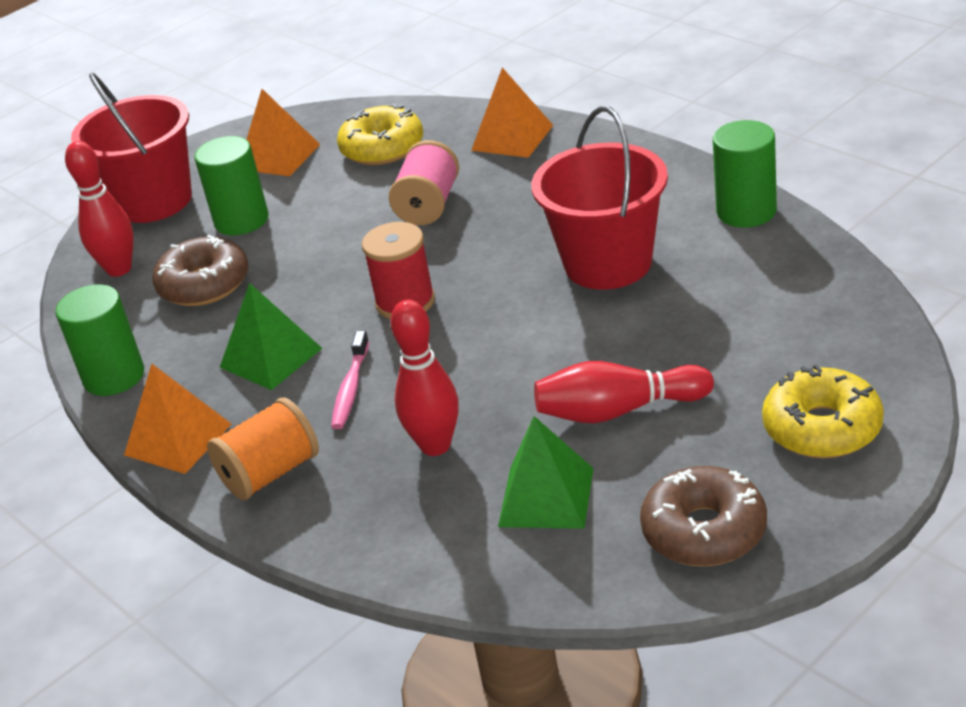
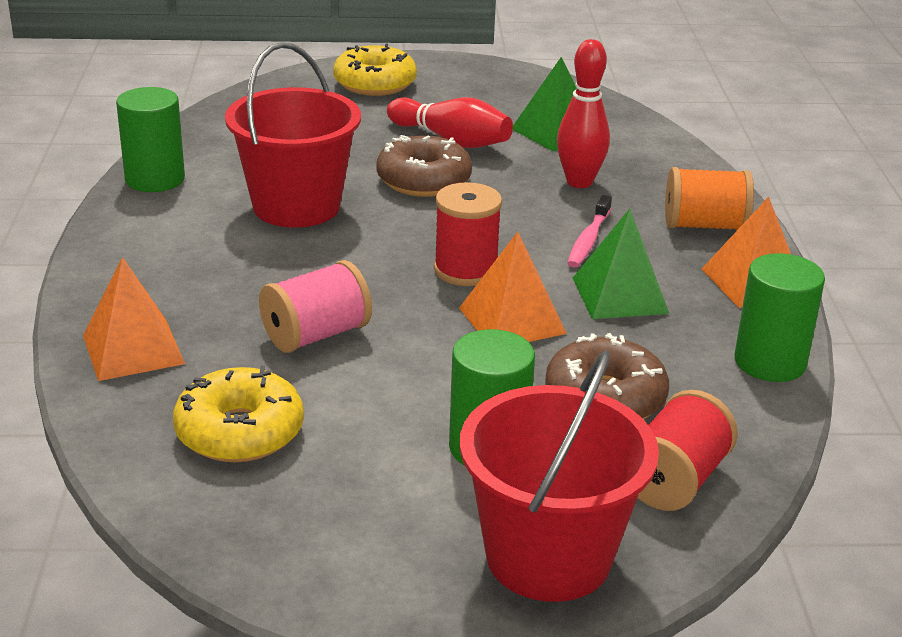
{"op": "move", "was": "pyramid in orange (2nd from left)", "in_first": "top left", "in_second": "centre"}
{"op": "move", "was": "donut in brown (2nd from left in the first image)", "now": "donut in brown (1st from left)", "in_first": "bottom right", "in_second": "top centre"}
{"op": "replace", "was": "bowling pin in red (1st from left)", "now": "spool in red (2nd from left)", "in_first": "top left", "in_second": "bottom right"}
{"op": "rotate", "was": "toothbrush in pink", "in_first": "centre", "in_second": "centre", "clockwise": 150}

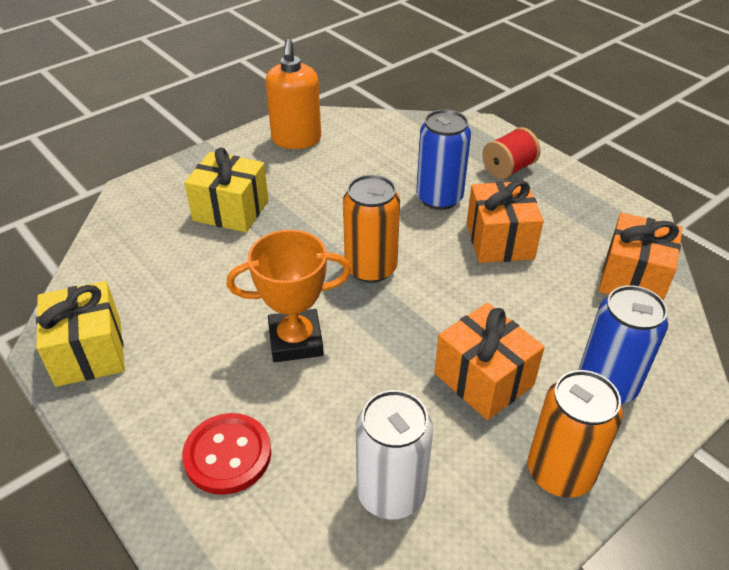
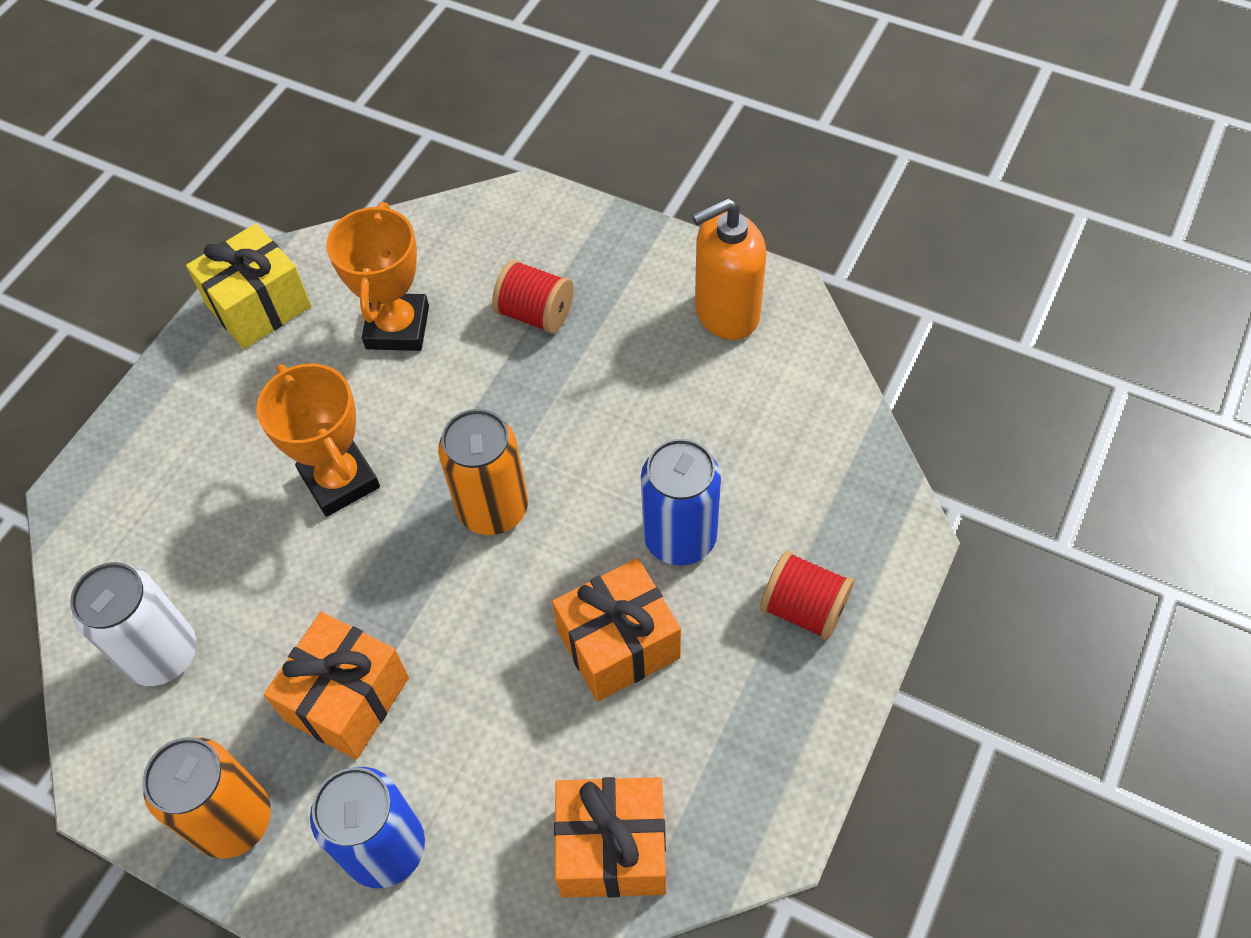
{"op": "delete", "was": "button in red", "in_first": "bottom left"}
{"op": "insert", "now": "trophy in orange (2nd from left)", "in_second": "top left"}
{"op": "replace", "was": "gift in yellow (2nd from left)", "now": "spool in red (1st from left)", "in_first": "middle left", "in_second": "top centre"}

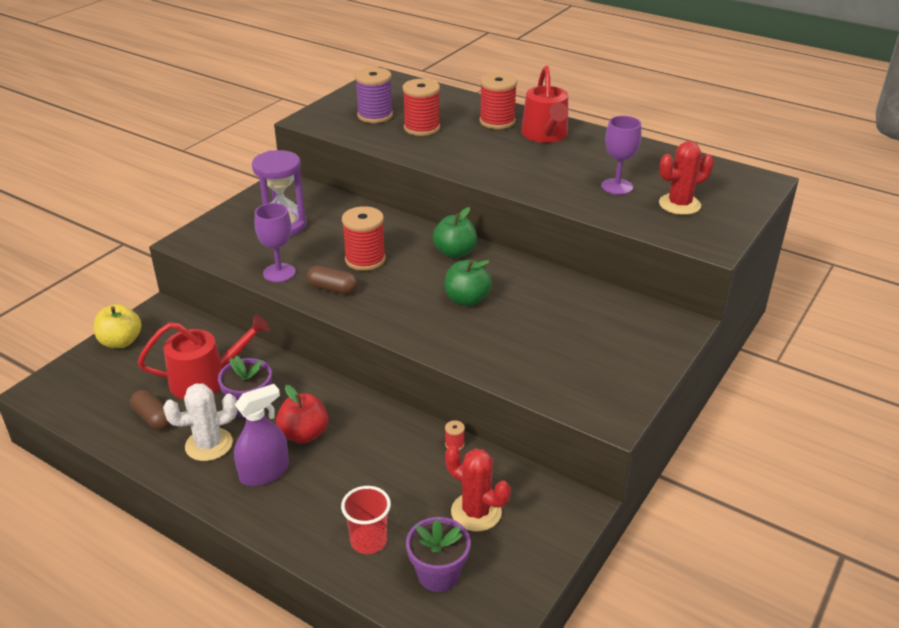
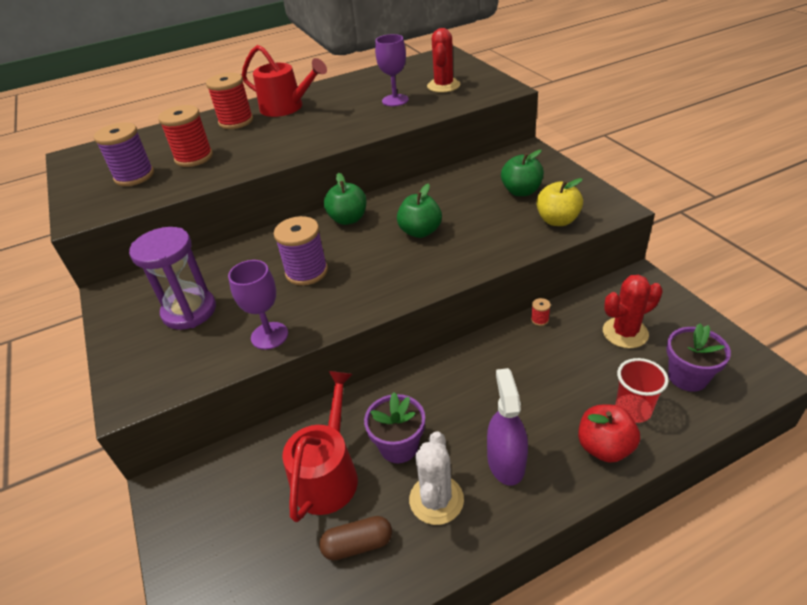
{"op": "delete", "was": "capsule in brown (2nd from left)", "in_first": "centre"}
{"op": "insert", "now": "apple in green (3rd from left)", "in_second": "top centre"}
{"op": "move", "was": "apple in yellow", "in_first": "middle left", "in_second": "middle right"}
{"op": "move", "was": "apple in red", "in_first": "centre", "in_second": "bottom right"}
{"op": "recolor", "was": "spool in red (1st from left)", "now": "spool in purple (2nd from left)", "in_first": "centre", "in_second": "centre"}

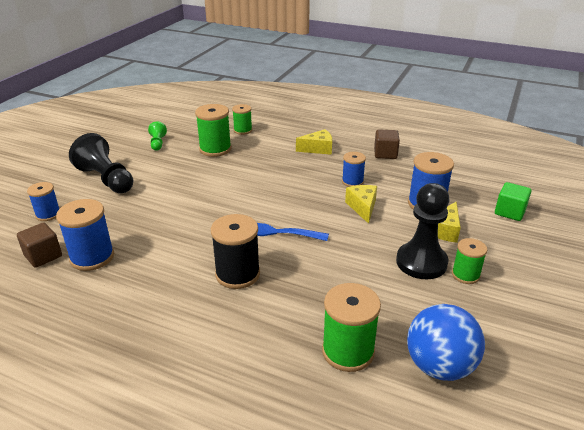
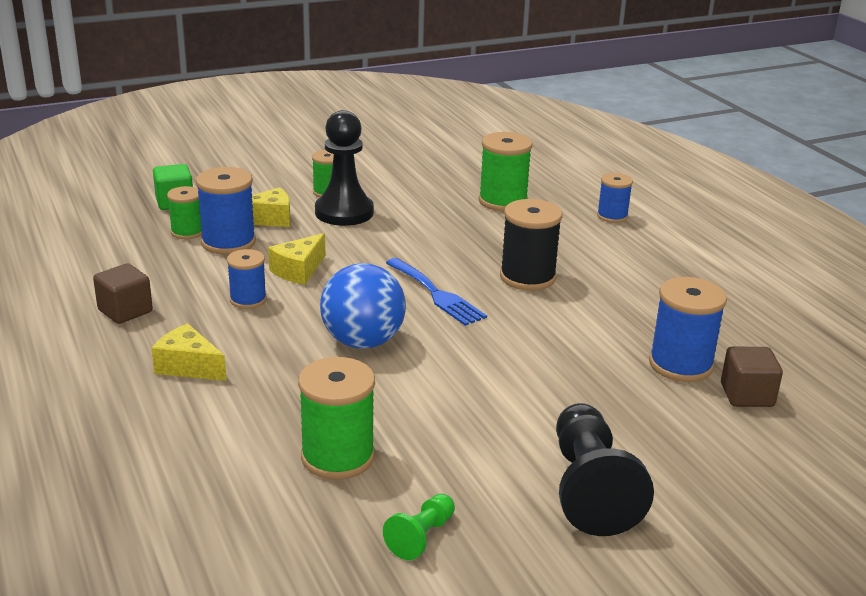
{"op": "move", "was": "spool in blue (1st from left in the first image)", "now": "spool in blue (3rd from left)", "in_first": "middle left", "in_second": "top right"}
{"op": "move", "was": "spool in green (2nd from left in the first image)", "now": "spool in green (1st from left)", "in_first": "top centre", "in_second": "middle left"}
{"op": "move", "was": "ball in blue", "in_first": "bottom right", "in_second": "centre"}

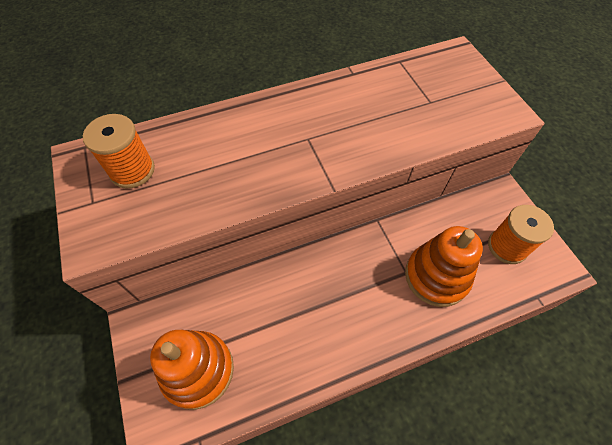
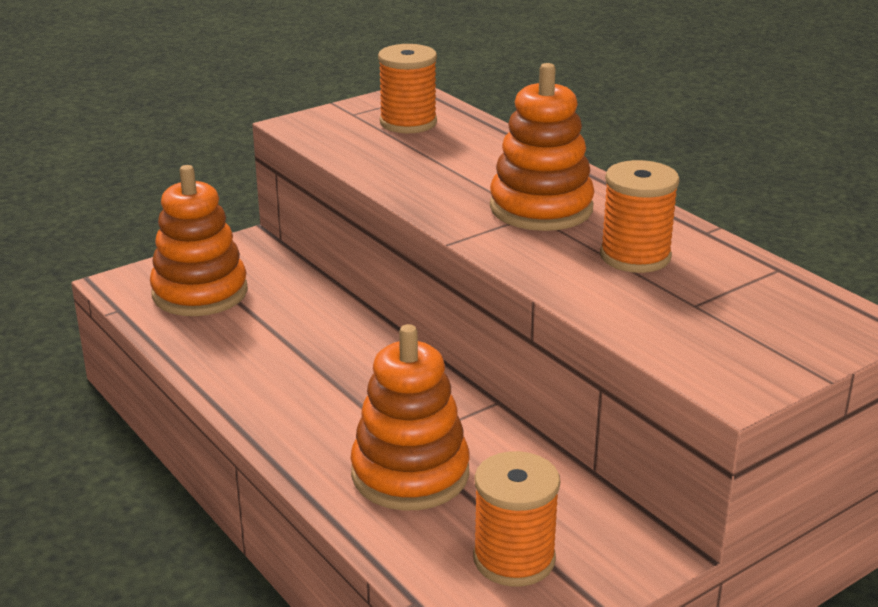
{"op": "insert", "now": "stacking toy in orange (3rd from left)", "in_second": "top centre"}
{"op": "insert", "now": "spool in orange (3rd from left)", "in_second": "middle right"}

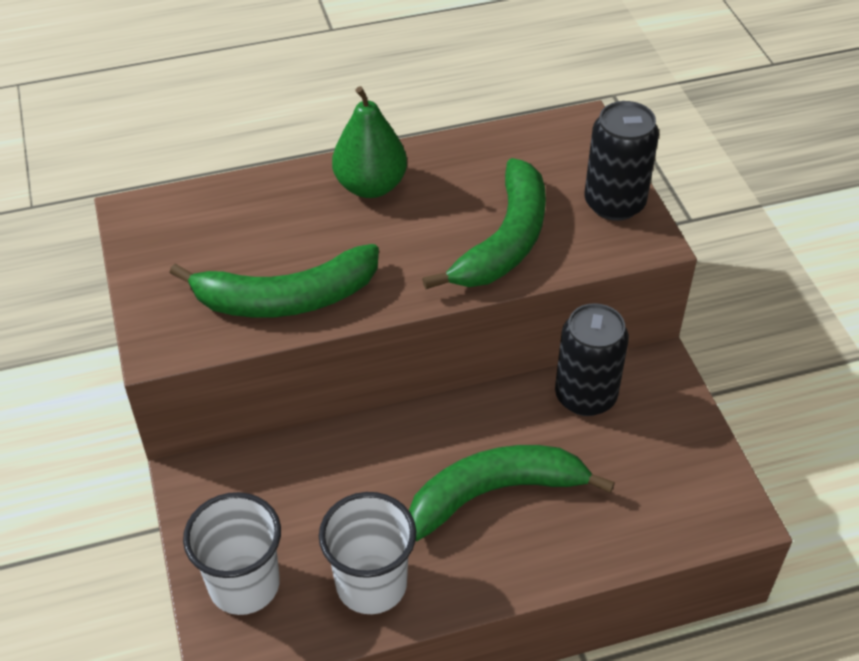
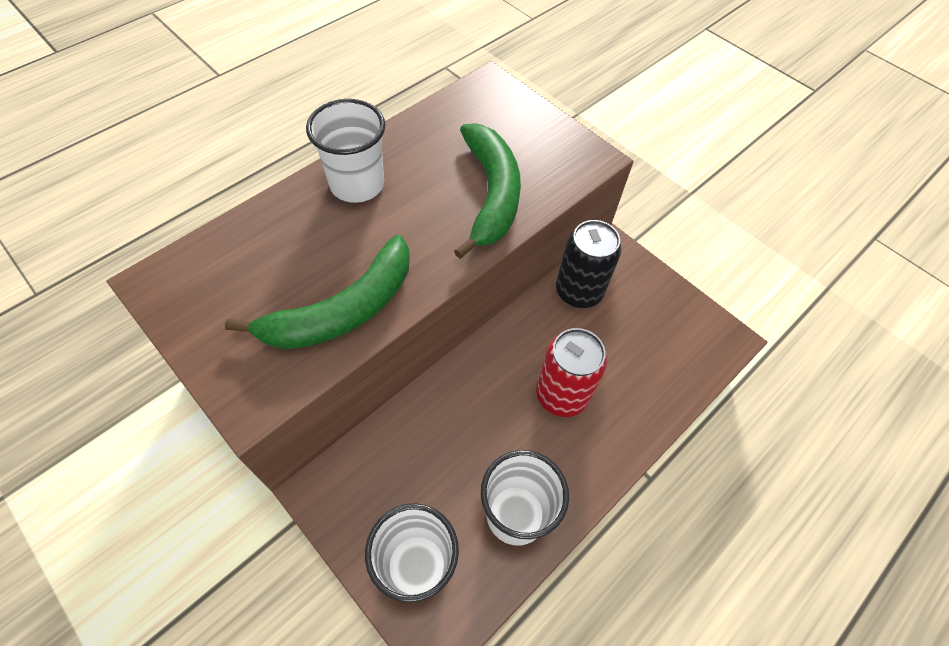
{"op": "delete", "was": "can in black (2nd from left)", "in_first": "top right"}
{"op": "replace", "was": "pear in green", "now": "cup in white (1st from left)", "in_first": "top centre", "in_second": "top centre"}
{"op": "replace", "was": "banana in green (3rd from left)", "now": "can in red", "in_first": "bottom centre", "in_second": "centre"}

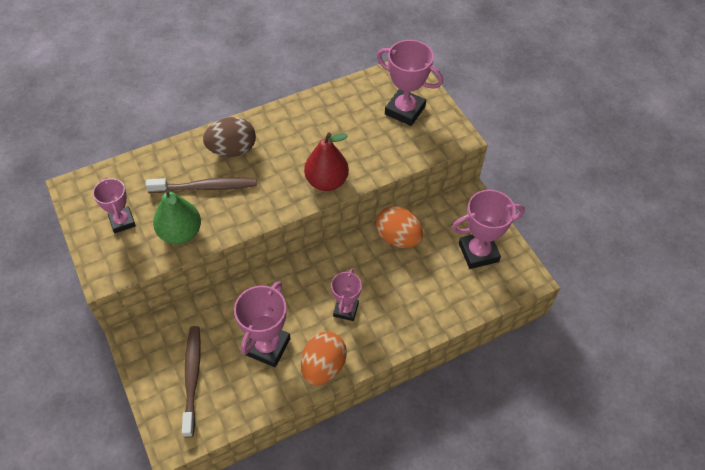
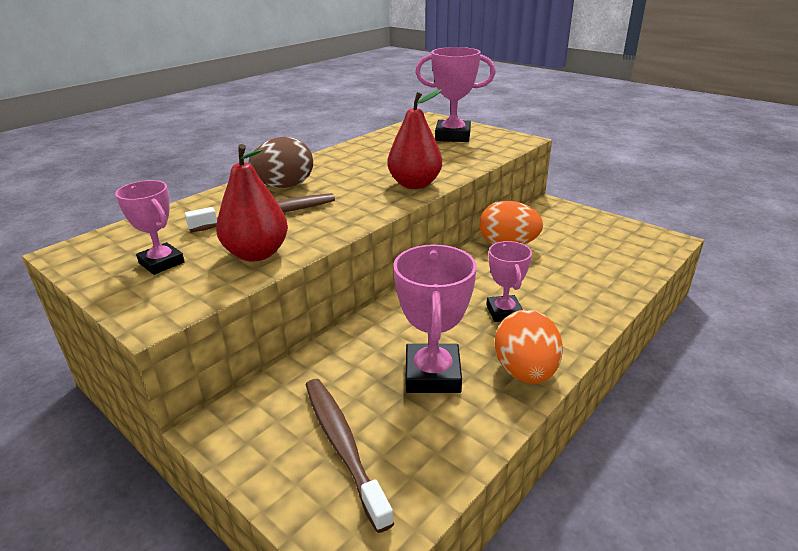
{"op": "delete", "was": "trophy in pink (5th from left)", "in_first": "middle right"}
{"op": "recolor", "was": "pear in green", "now": "pear in red (1st from left)", "in_first": "middle left", "in_second": "middle left"}

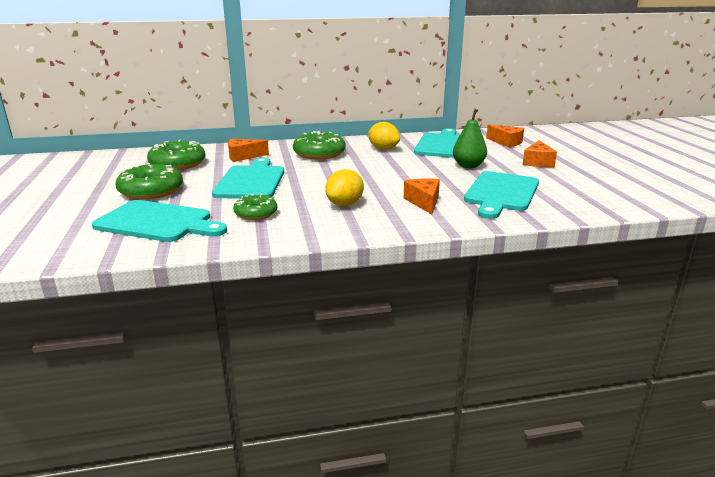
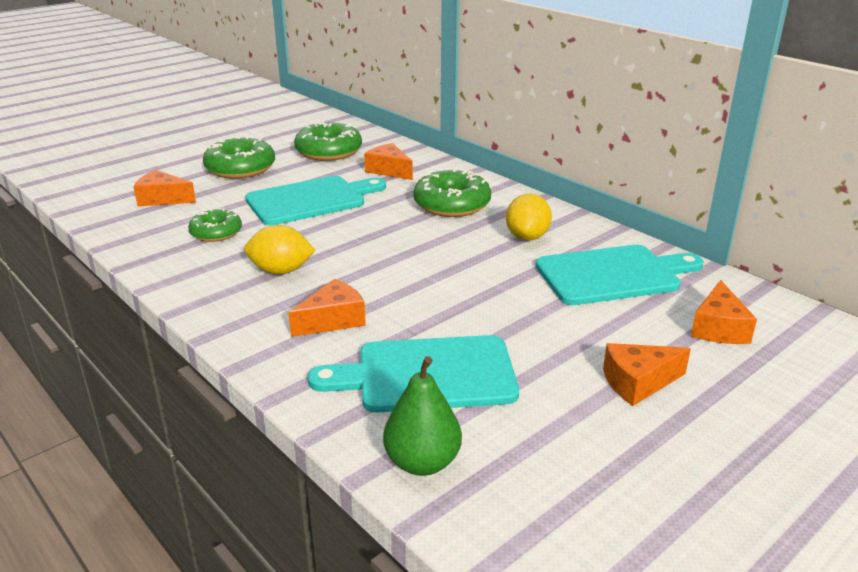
{"op": "move", "was": "pear in green", "in_first": "top centre", "in_second": "bottom centre"}
{"op": "replace", "was": "cutting board in turquoise (1st from left)", "now": "cheese in orange (1st from left)", "in_first": "middle left", "in_second": "top left"}

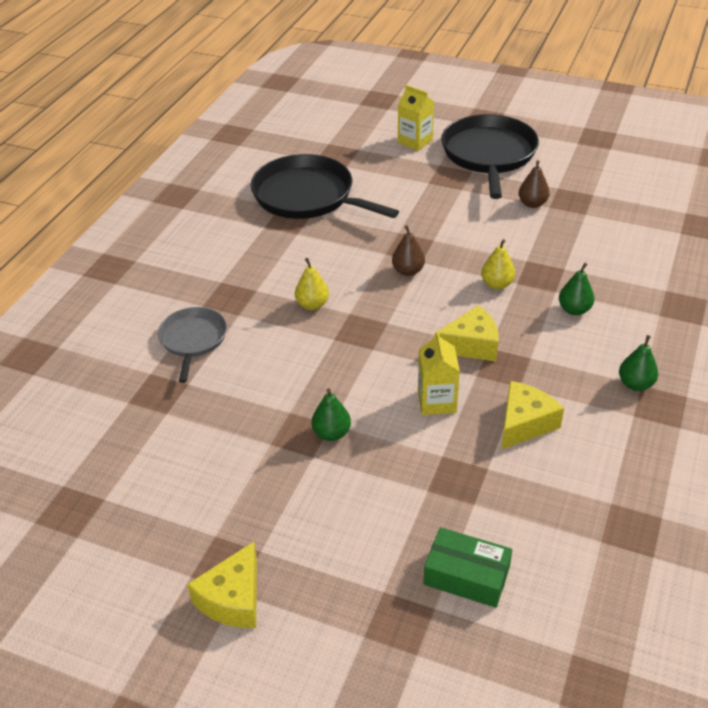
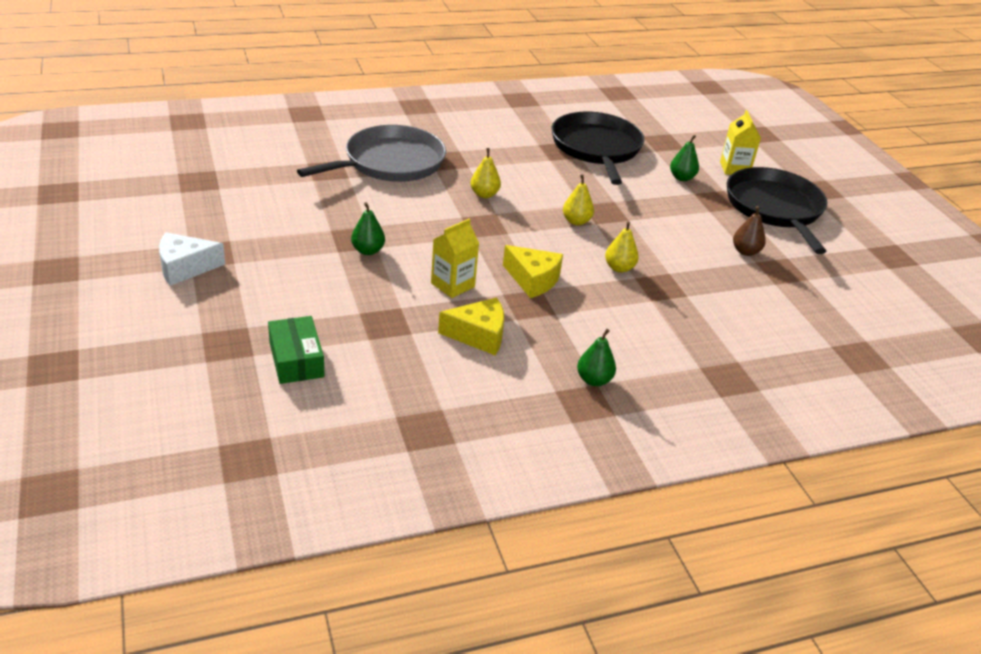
{"op": "move", "was": "pear in green (2nd from left in the first image)", "now": "pear in green (3rd from left)", "in_first": "middle right", "in_second": "top right"}
{"op": "recolor", "was": "cheese in yellow (1st from left)", "now": "cheese in white", "in_first": "bottom left", "in_second": "middle left"}
{"op": "recolor", "was": "pear in brown (1st from left)", "now": "pear in yellow (2nd from left)", "in_first": "centre", "in_second": "top centre"}
{"op": "rotate", "was": "pan in black (2nd from left)", "in_first": "top right", "in_second": "top right", "clockwise": -60}
{"op": "resize", "was": "pan in grey", "in_first": "middle left", "in_second": "top centre", "ratio": 1.75}

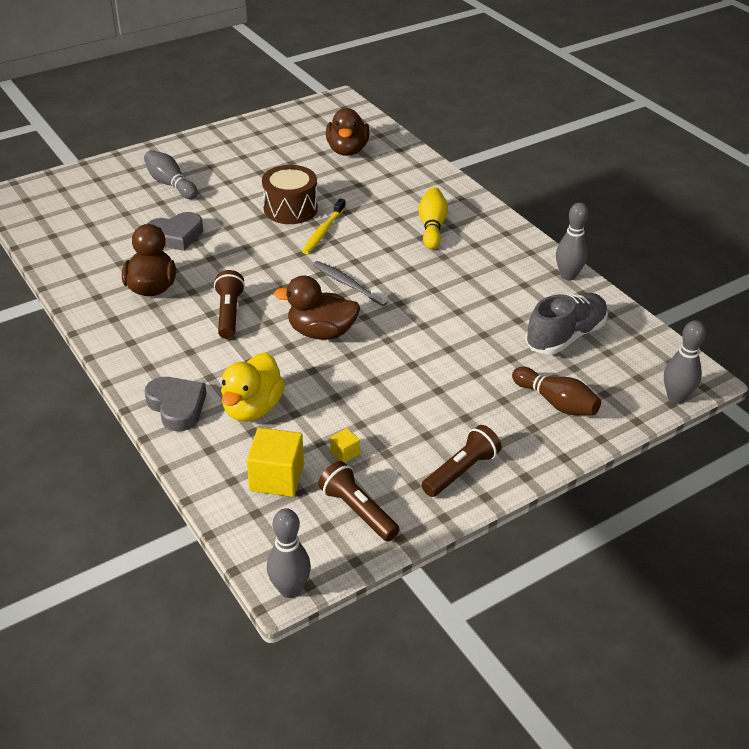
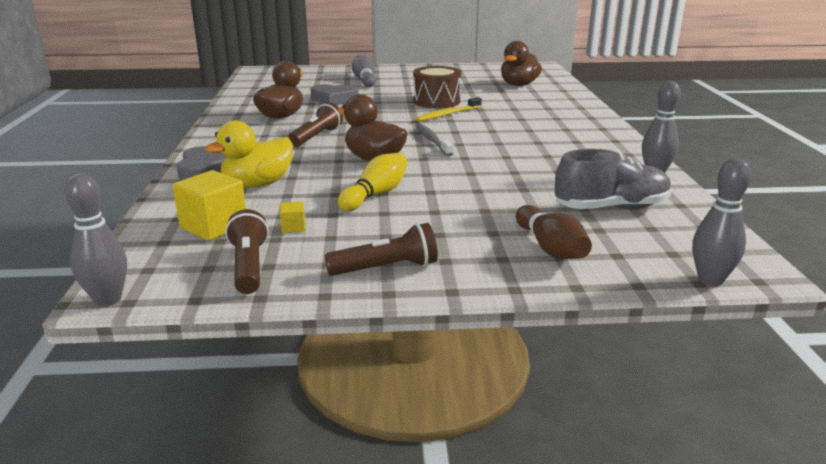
{"op": "move", "was": "bowling pin in yellow", "in_first": "top centre", "in_second": "centre"}

